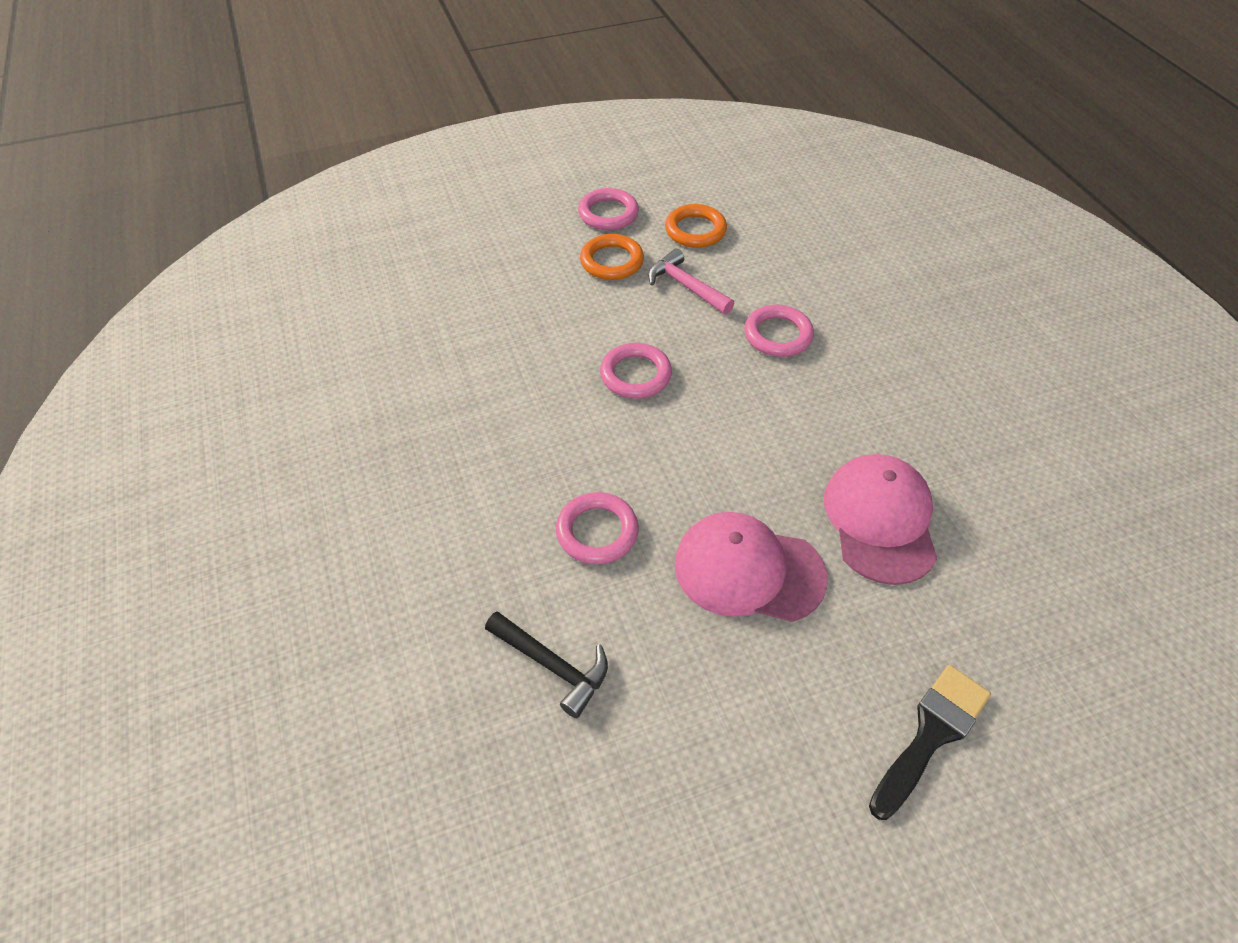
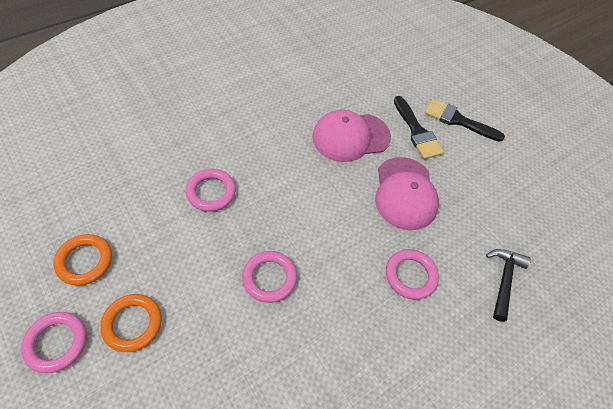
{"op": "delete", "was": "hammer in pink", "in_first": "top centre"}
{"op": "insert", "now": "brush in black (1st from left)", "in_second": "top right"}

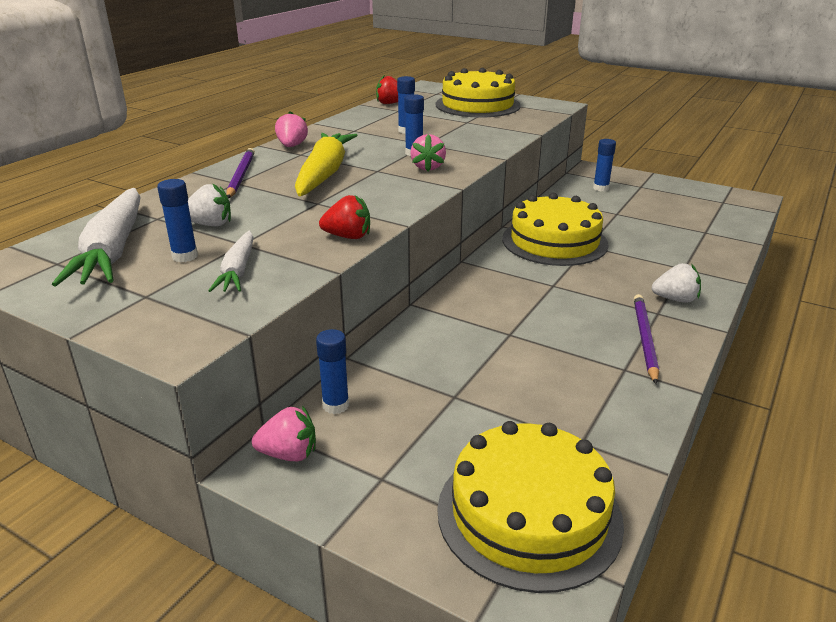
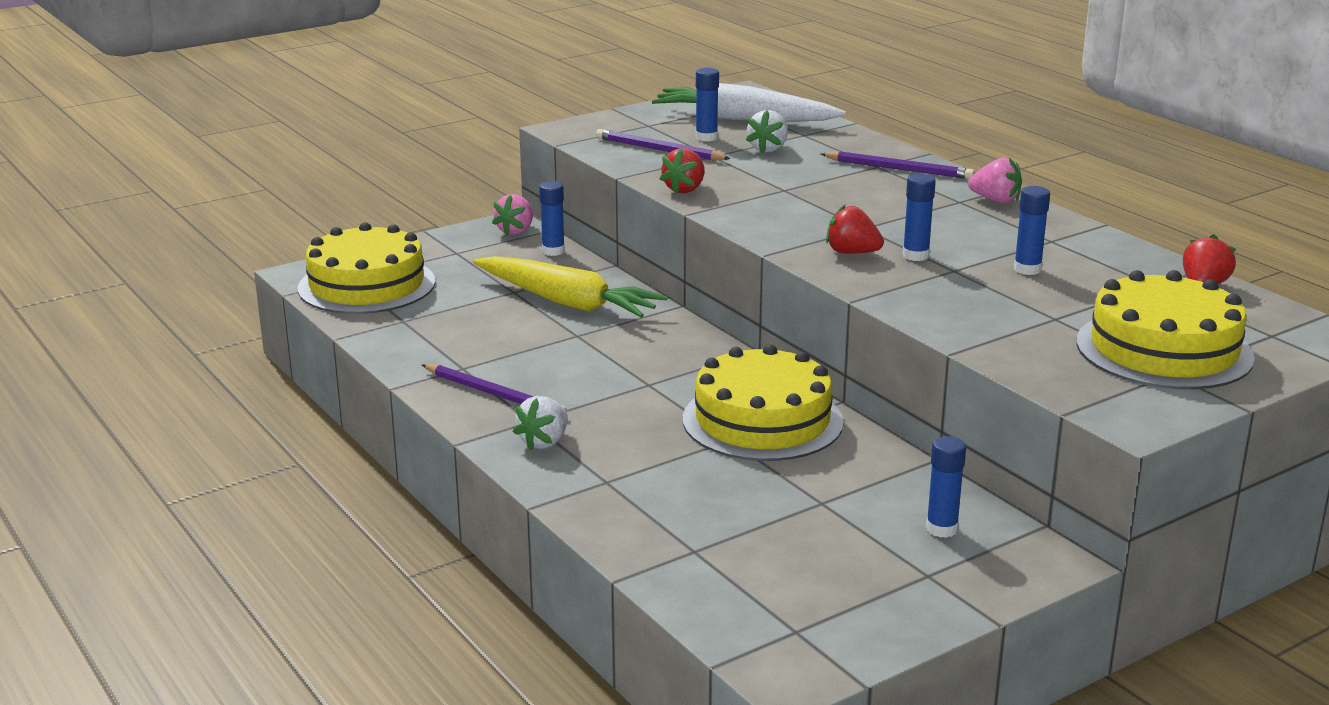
{"op": "move", "was": "carrot in yellow", "in_first": "top centre", "in_second": "centre"}
{"op": "replace", "was": "carrot in white (2nd from left)", "now": "pencil in purple (2nd from left)", "in_first": "middle left", "in_second": "top centre"}
{"op": "recolor", "was": "strawberry in pink (3rd from left)", "now": "strawberry in red (2nd from left)", "in_first": "top centre", "in_second": "top centre"}

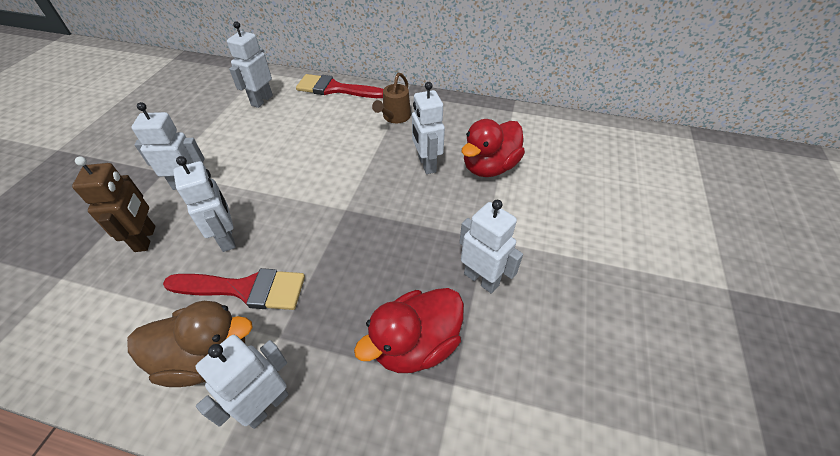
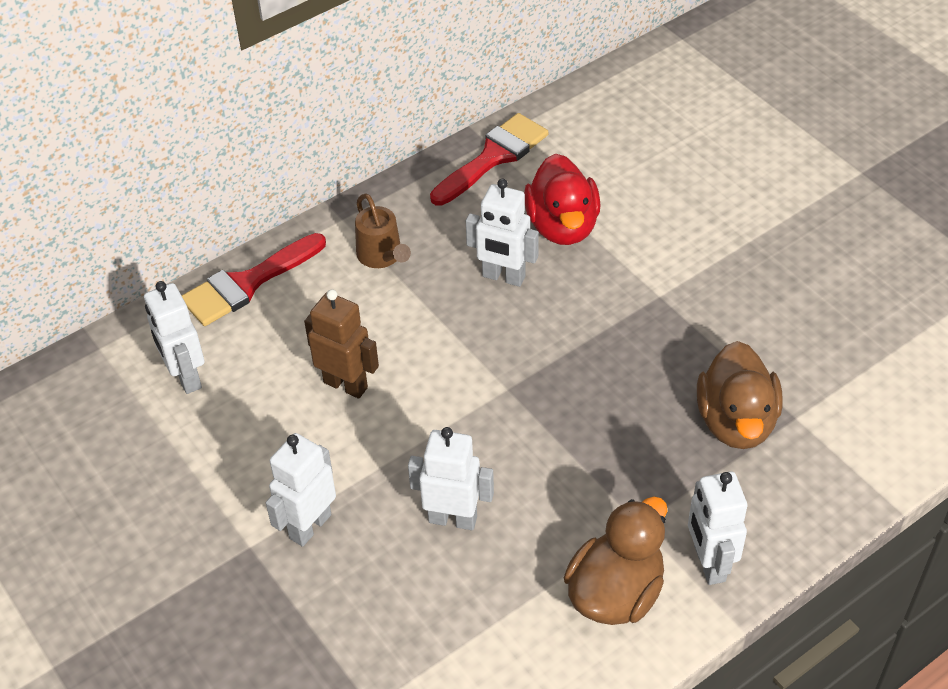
{"op": "delete", "was": "robot in white (6th from left)", "in_first": "centre"}
{"op": "move", "was": "robot in brown", "in_first": "middle left", "in_second": "centre"}
{"op": "move", "was": "brush in red (1st from left in the first image)", "now": "brush in red (2nd from left)", "in_first": "middle left", "in_second": "top centre"}
{"op": "recolor", "was": "duck in red (1st from left)", "now": "duck in brown (2nd from left)", "in_first": "bottom centre", "in_second": "middle right"}

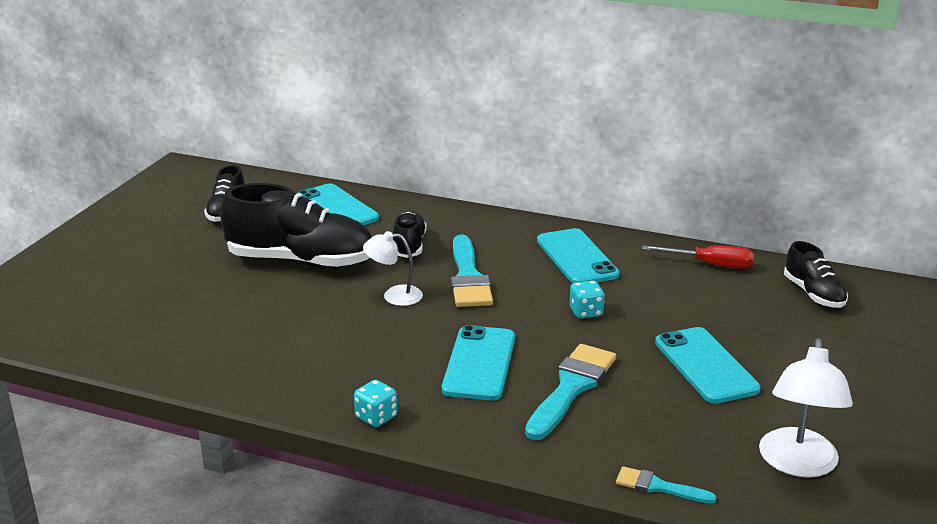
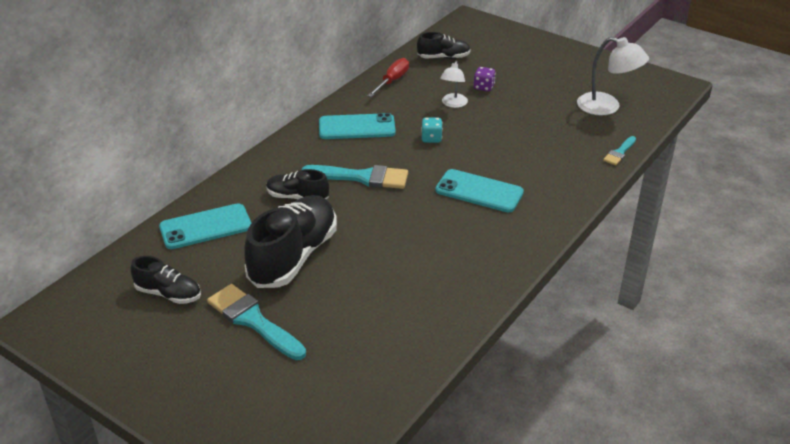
{"op": "delete", "was": "dice in turquoise (1st from left)", "in_first": "bottom centre"}
{"op": "delete", "was": "phone in turquoise (4th from left)", "in_first": "bottom right"}
{"op": "insert", "now": "dice in purple", "in_second": "top centre"}
{"op": "move", "was": "lamp in white (1st from left)", "in_first": "centre", "in_second": "top centre"}
{"op": "move", "was": "brush in turquoise (2nd from left in the first image)", "now": "brush in turquoise (1st from left)", "in_first": "bottom centre", "in_second": "bottom left"}

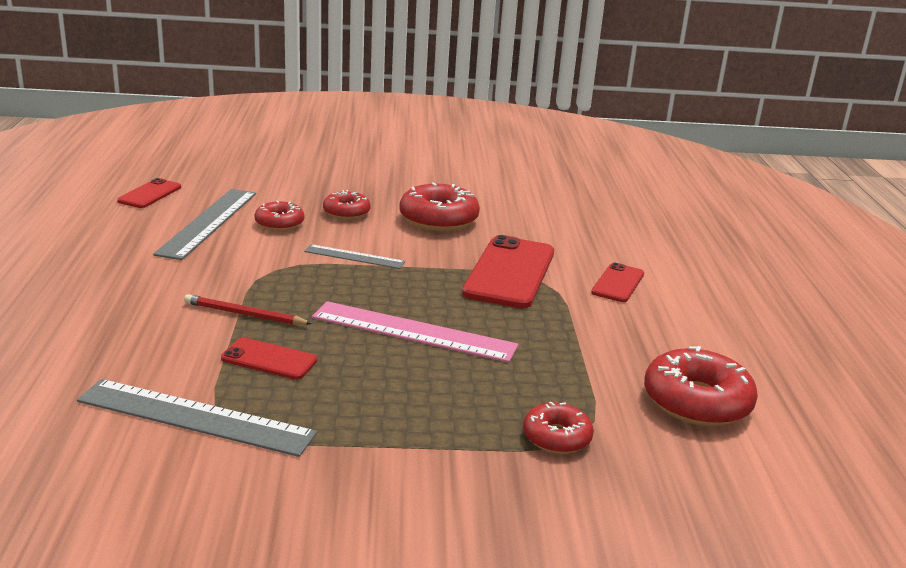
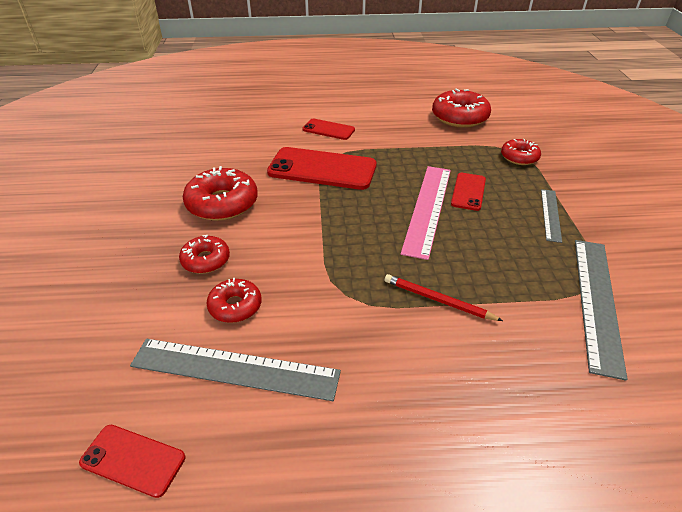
{"op": "move", "was": "phone in red (2nd from left in the first image)", "now": "phone in red (4th from left)", "in_first": "middle left", "in_second": "middle right"}
{"op": "move", "was": "ruler in grey (3rd from left in the first image)", "now": "ruler in grey (2nd from left)", "in_first": "centre", "in_second": "middle right"}
{"op": "rotate", "was": "pencil in red", "in_first": "middle left", "in_second": "centre", "clockwise": 105}

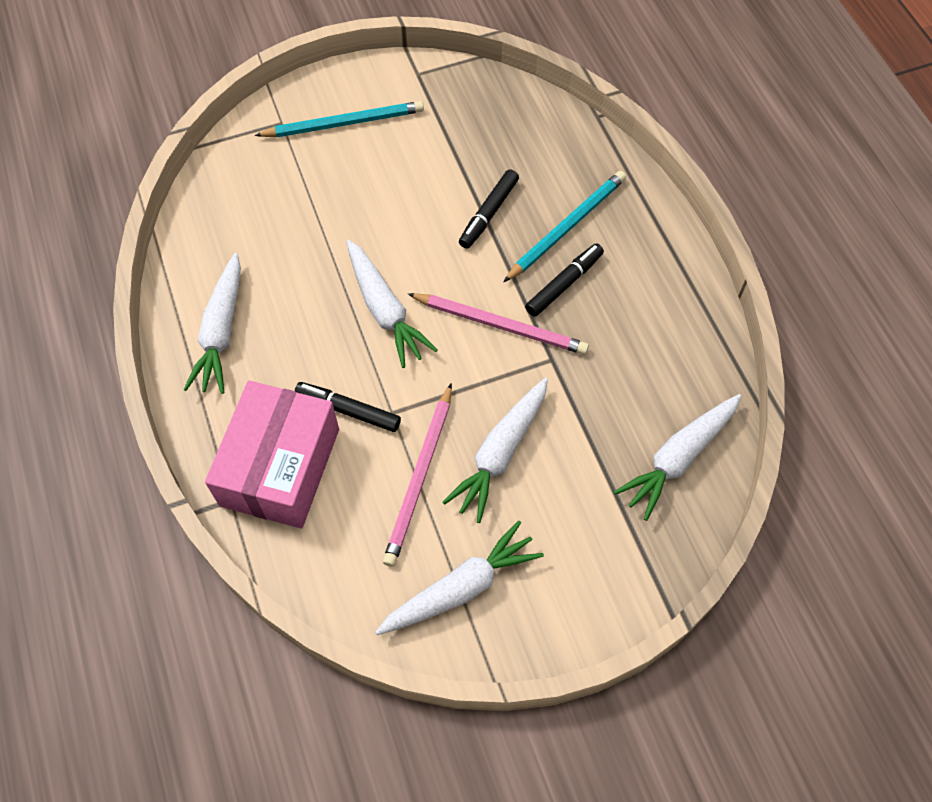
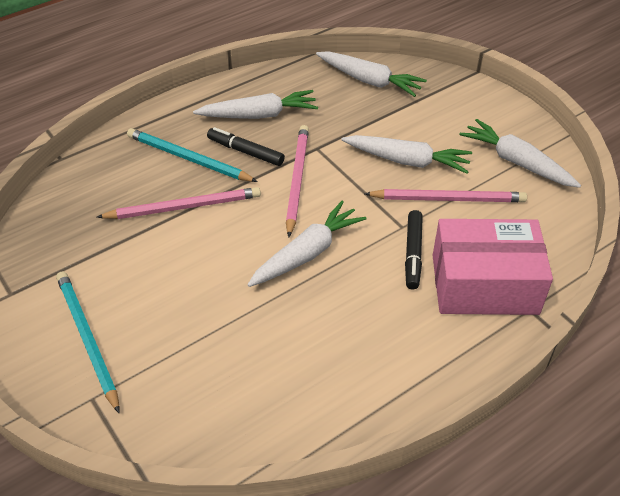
{"op": "move", "was": "carrot in white (1st from left)", "in_first": "middle left", "in_second": "top centre"}
{"op": "replace", "was": "marker in black (2nd from left)", "now": "pencil in pink (1st from left)", "in_first": "top centre", "in_second": "middle left"}

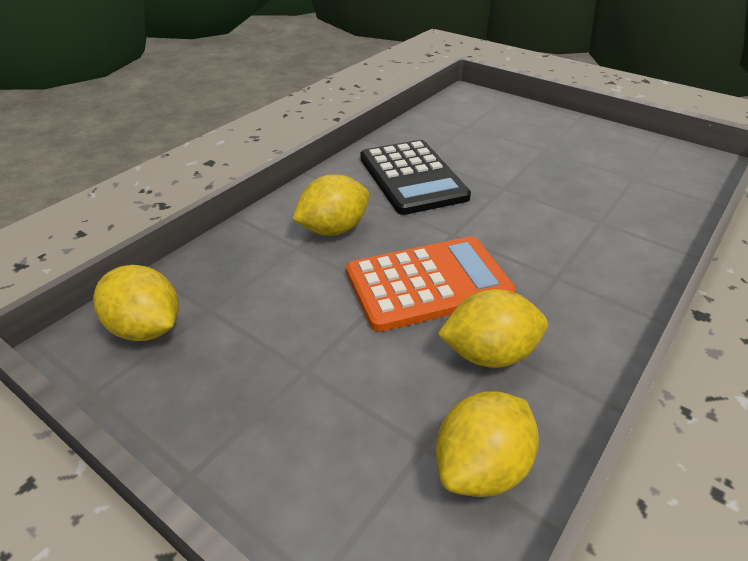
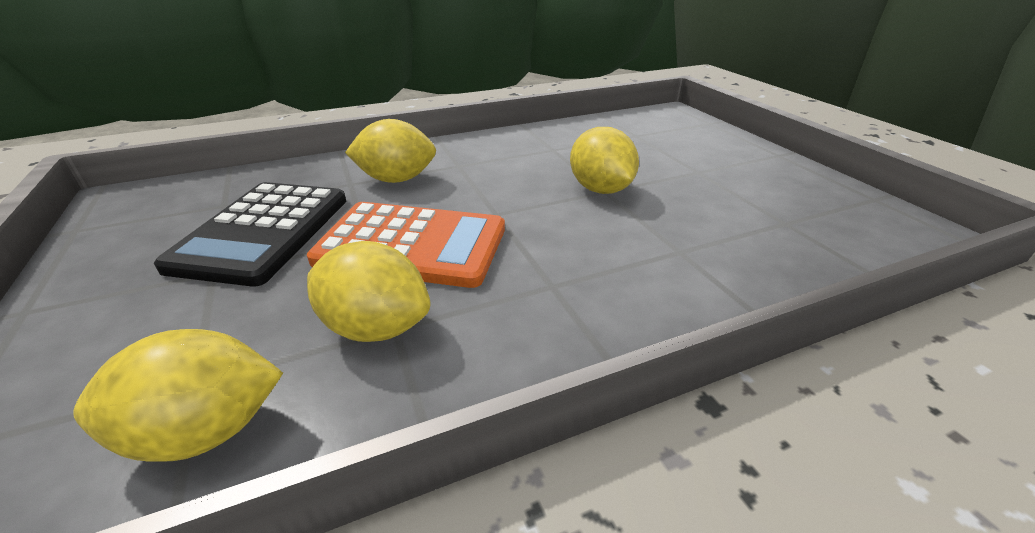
{"op": "move", "was": "lemon in yellow (1st from left in the first image)", "now": "lemon in yellow (4th from left)", "in_first": "middle left", "in_second": "top centre"}
{"op": "move", "was": "calculator in black", "in_first": "top centre", "in_second": "middle left"}

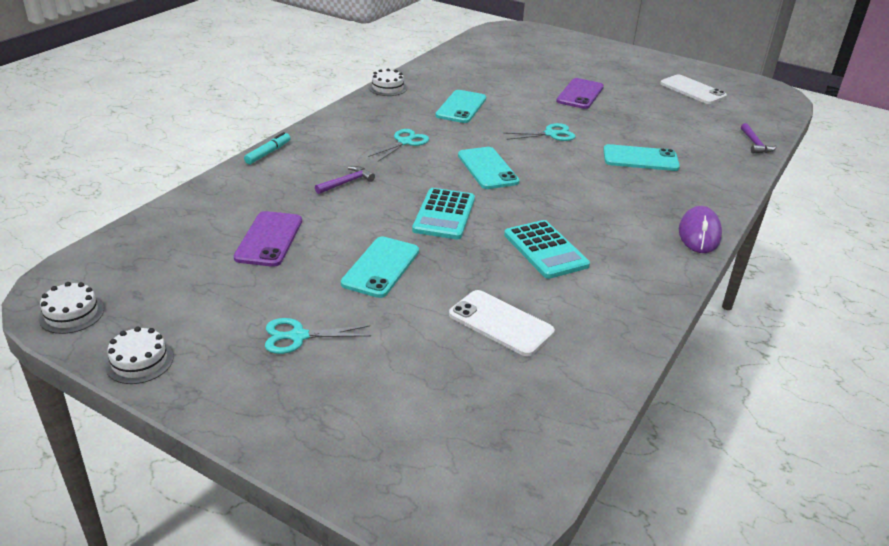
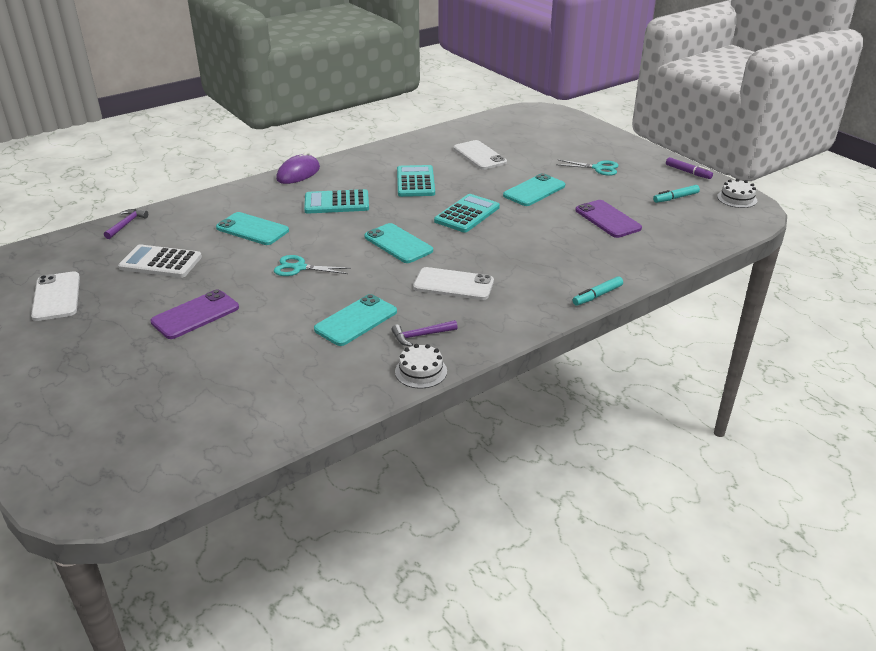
{"op": "insert", "now": "calculator in white", "in_second": "middle left"}
{"op": "insert", "now": "calculator in turquoise (1st from left)", "in_second": "top centre"}
{"op": "insert", "now": "marker in turquoise (2nd from left)", "in_second": "top right"}
{"op": "move", "was": "hammer in purple (1st from left in the first image)", "now": "hammer in purple (2nd from left)", "in_first": "top centre", "in_second": "centre"}
{"op": "replace", "was": "cake in white (2nd from left)", "now": "marker in purple", "in_first": "middle left", "in_second": "top right"}
{"op": "replace", "was": "scissors in turquoise (2nd from left)", "now": "phone in white (2nd from left)", "in_first": "top centre", "in_second": "centre"}
{"op": "rotate", "was": "phone in purple (1st from left in the first image)", "in_first": "middle left", "in_second": "middle right", "clockwise": -60}
{"op": "rotate", "was": "phone in turquoise (3rd from left)", "in_first": "top centre", "in_second": "centre", "clockwise": -45}

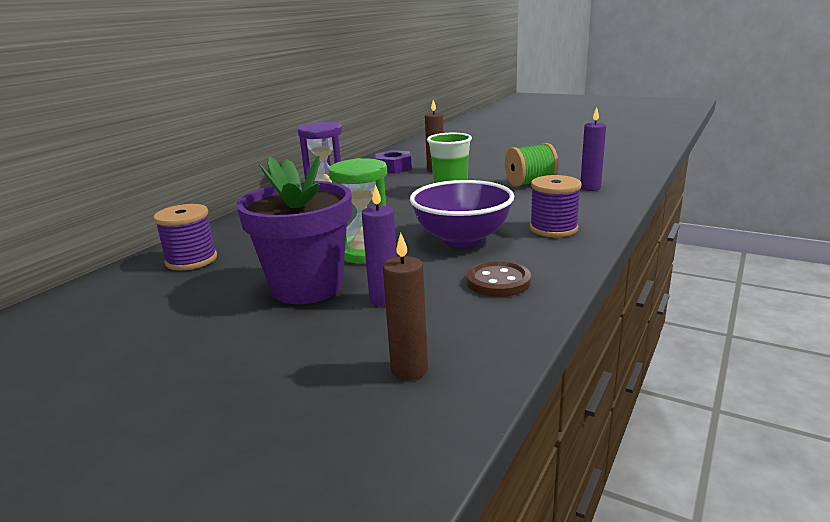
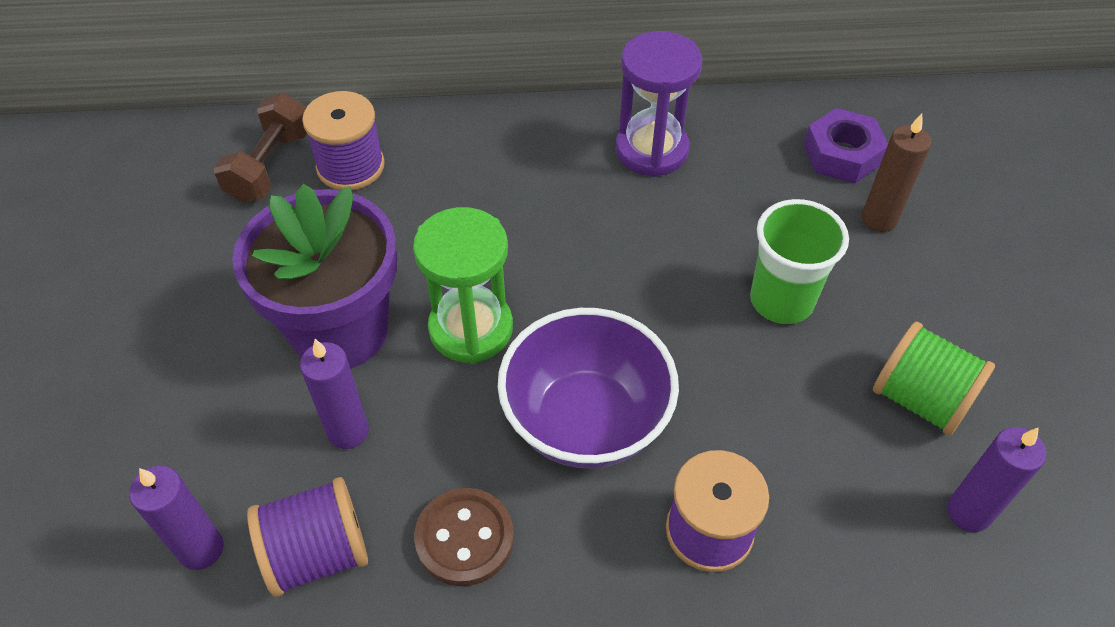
{"op": "insert", "now": "dumbbell in brown", "in_second": "top left"}
{"op": "insert", "now": "spool in purple (1st from left)", "in_second": "bottom left"}
{"op": "recolor", "was": "candle in brown (1st from left)", "now": "candle in purple (1st from left)", "in_first": "centre", "in_second": "bottom left"}

